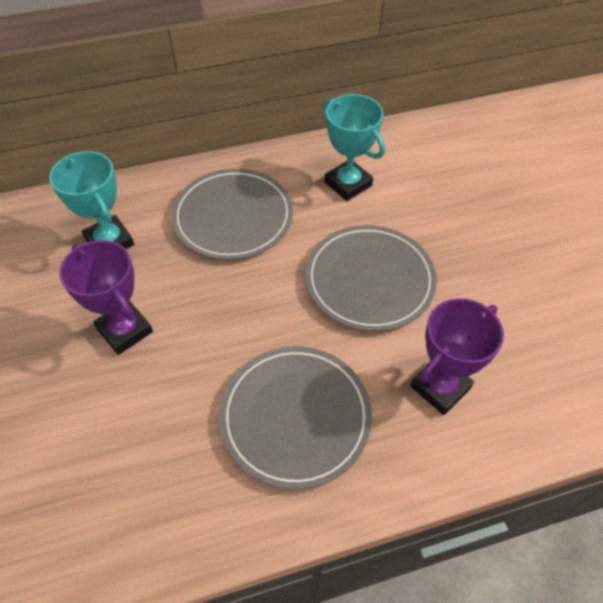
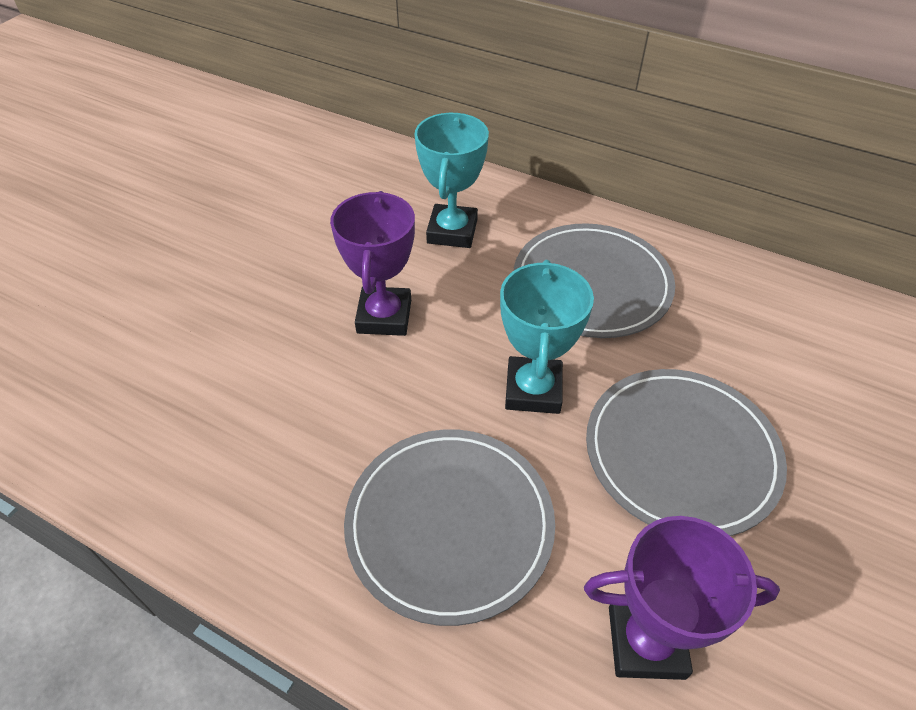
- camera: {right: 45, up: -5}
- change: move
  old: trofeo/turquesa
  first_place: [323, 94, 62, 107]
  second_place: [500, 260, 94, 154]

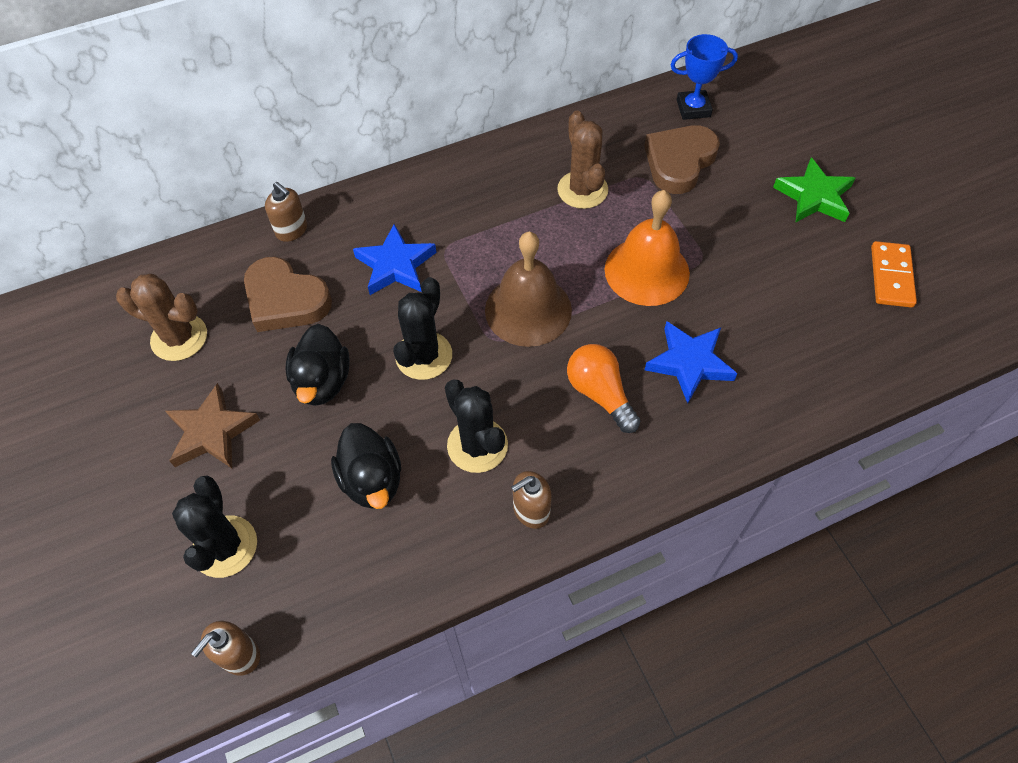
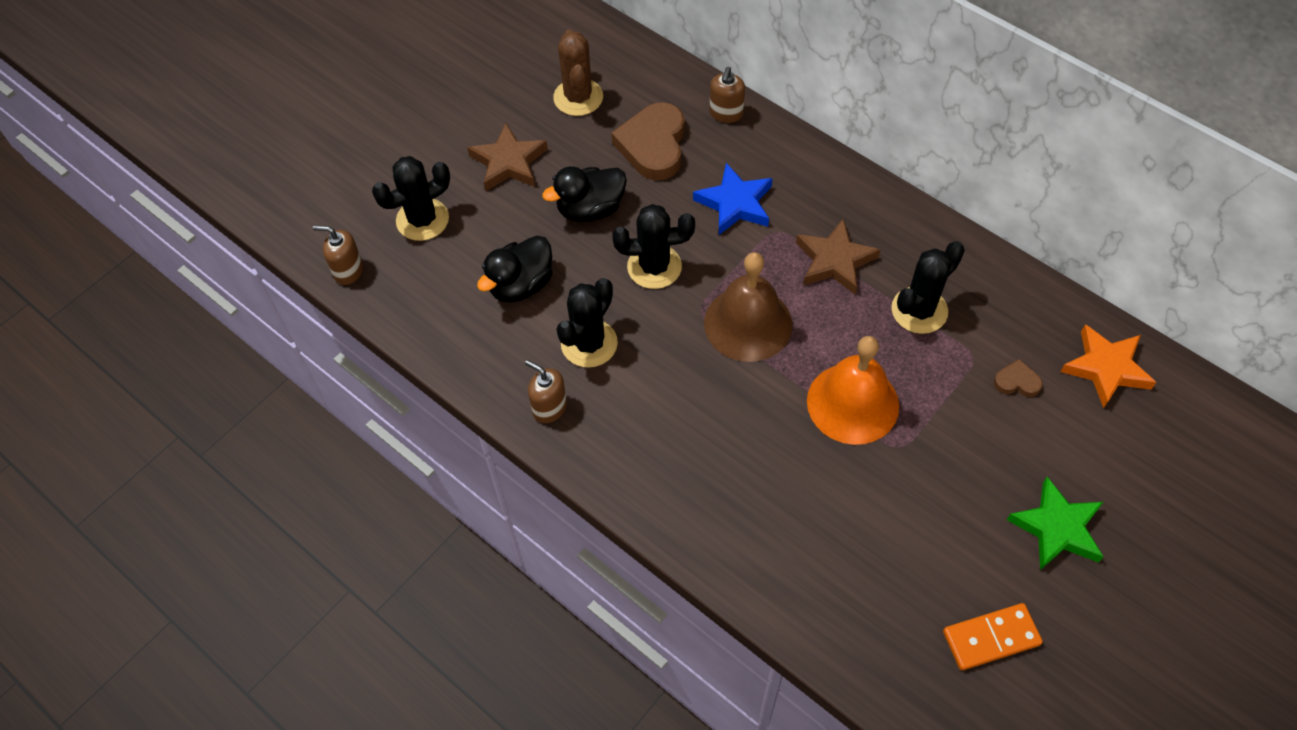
- camera: {right: 65, up: 0}
- change: replace
  old: trofeo/azul
  new: estrella/naranja
  first_place: [671, 34, 67, 86]
  second_place: [1060, 324, 96, 84]
- change: recolor
  old: cactus/marrón
  new: cactus/negro
  first_place: [557, 111, 51, 98]
  second_place: [892, 241, 73, 93]
- change: resize
  old: corazón/marrón
  first_place: [644, 125, 76, 69]
  second_place: [994, 359, 49, 38]
  factor: 0.47
- change: delete
  old: estrella/azul
  first_place: [645, 321, 93, 82]
- change: delete
  old: bombilla/naranja
  first_place: [567, 344, 73, 89]
- change: insert
  new: estrella/marrón
  second_place: [796, 219, 85, 75]

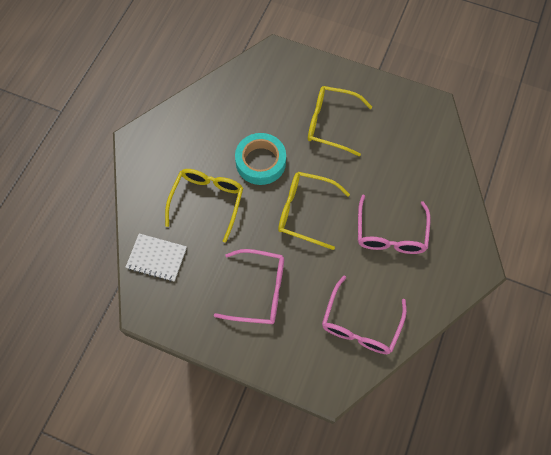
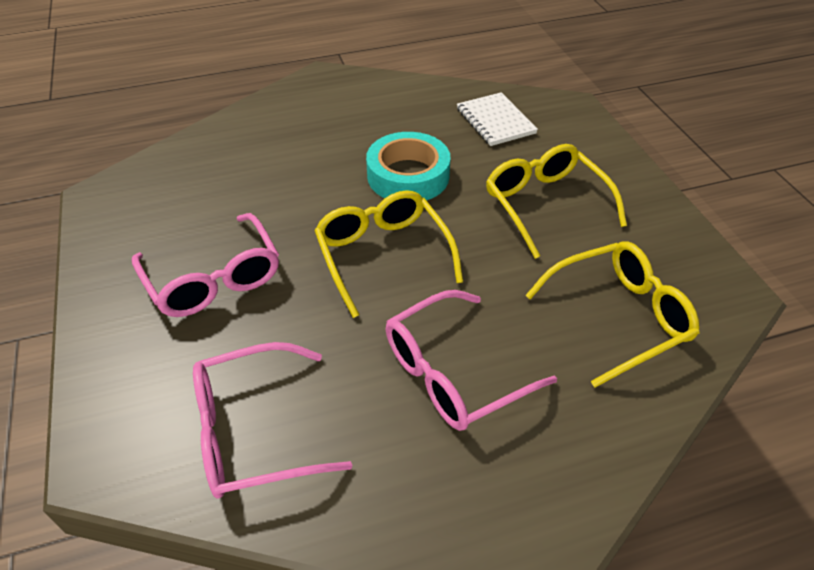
- camera: {right: 50, up: -20}
- change: move
  old: gafas/amarillo
  first_place: [165, 169, 78, 74]
  second_place: [525, 241, 175, 146]
- change: move
  old: cuaderno/blanco
  first_place: [126, 233, 61, 49]
  second_place: [457, 92, 81, 54]

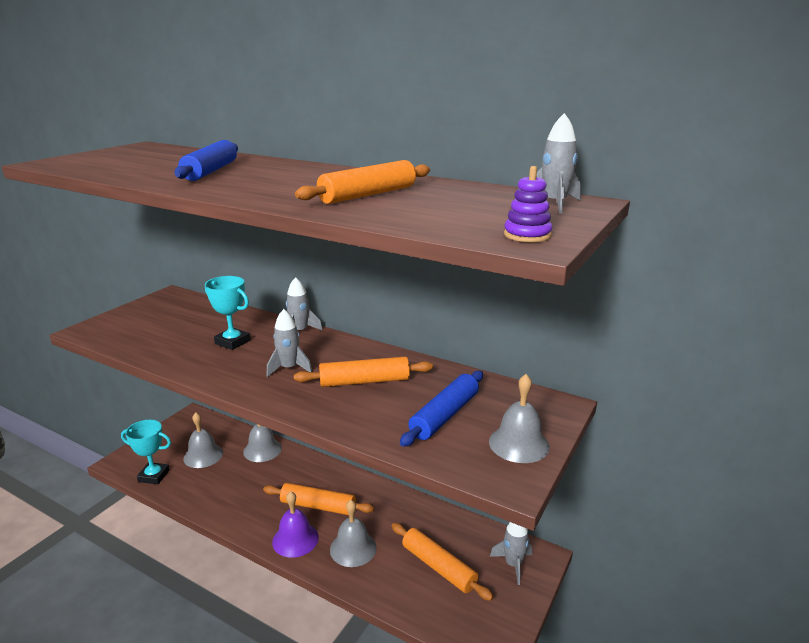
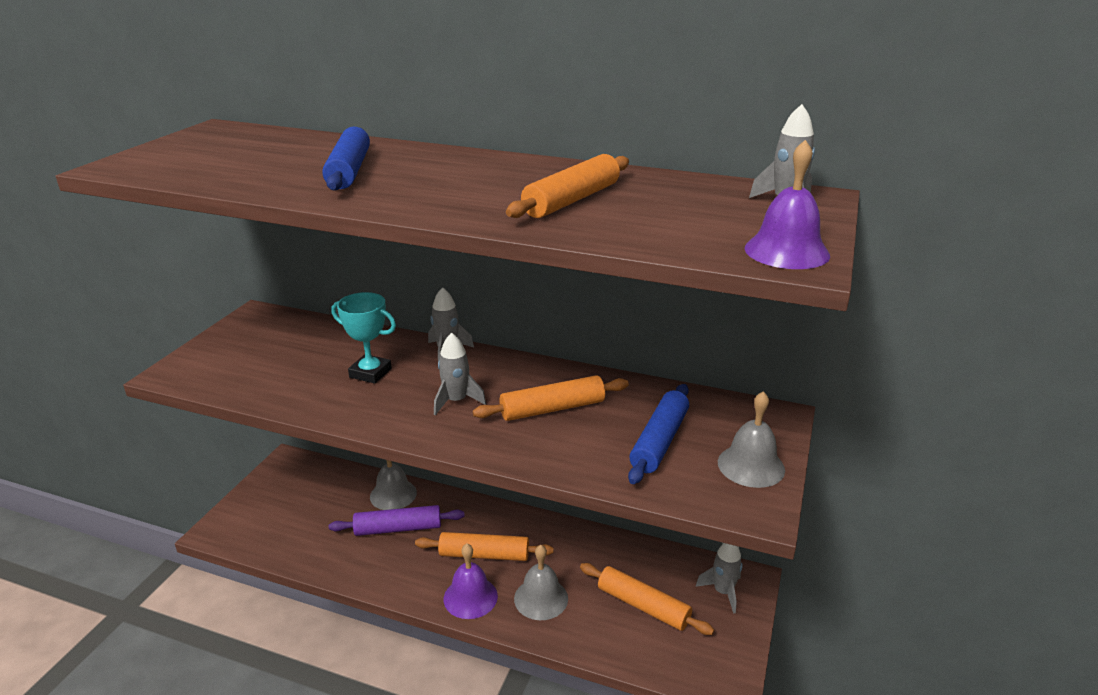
- camera: {right: -10, up: 5}
- change: replace
  old: juguete apilable/morado
  new: campana/morado
  first_place: [504, 166, 48, 76]
  second_place: [745, 140, 85, 129]
- change: delete
  old: campana/gris
  first_place: [183, 413, 40, 55]
- change: delete
  old: trofeo/turquesa
  first_place: [121, 420, 50, 64]
- change: insert
  new: rodillo/morado
  second_place: [329, 505, 136, 31]

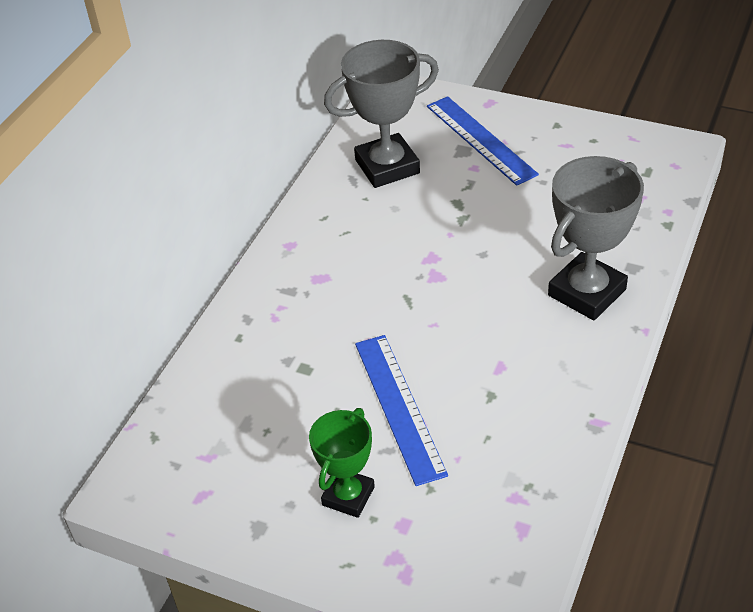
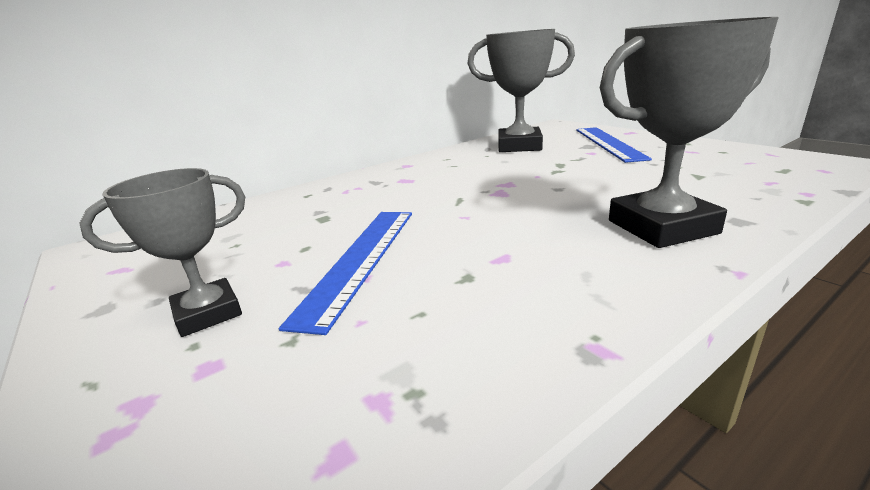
- camera: {right: 30, up: -20}
- change: recolor
  old: trofeo/verde
  new: trofeo/gris
  first_place: [309, 408, 66, 110]
  second_place: [79, 168, 166, 169]

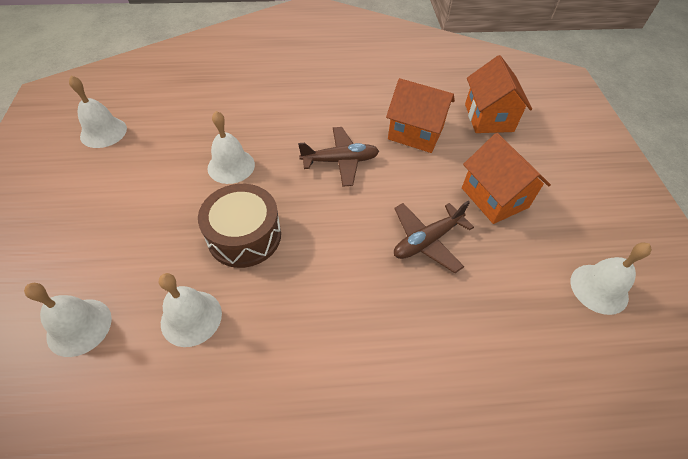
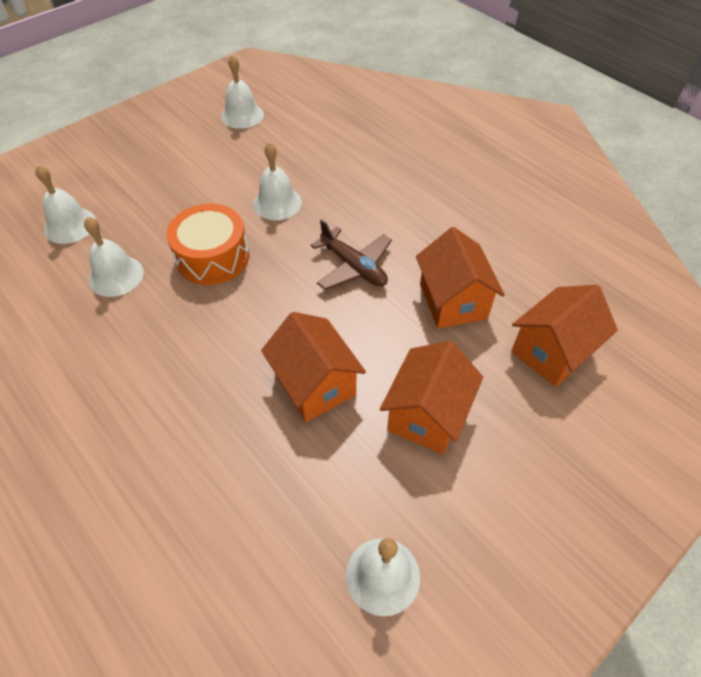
- camera: {right: 55, up: 0}
- change: recolor
  old: tambor/marrón
  new: tambor/naranja
  first_place: [198, 184, 83, 84]
  second_place: [166, 204, 83, 81]
- change: replace
  old: avión/marrón
  new: casa/naranja
  first_place: [394, 201, 80, 72]
  second_place: [261, 312, 105, 110]

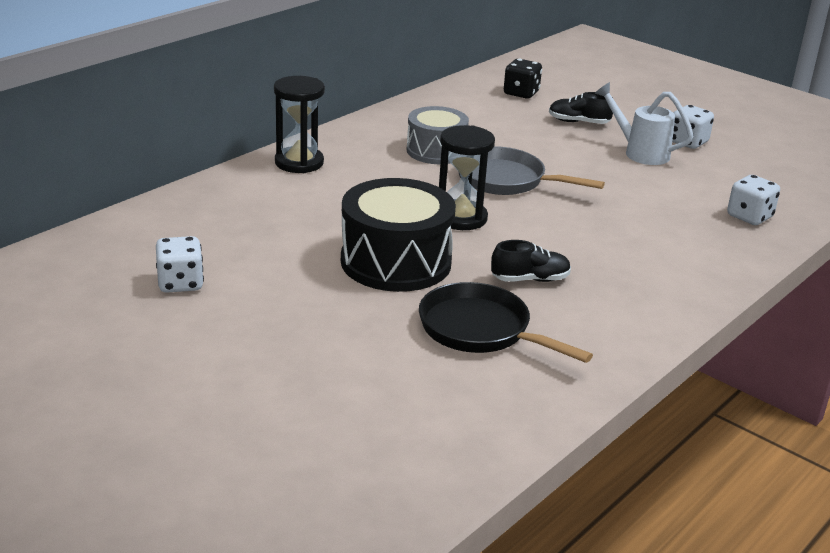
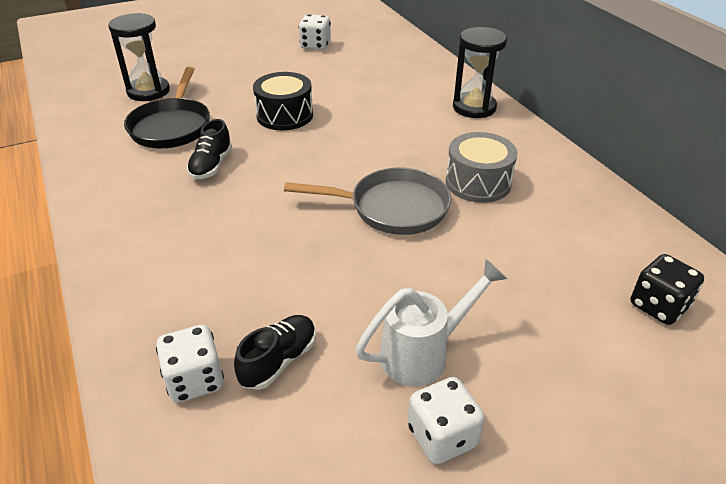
- camera: {right: 115, up: 10}
- change: move
  old: zapato/negro
  first_place: [549, 92, 64, 32]
  second_place: [234, 315, 82, 75]
- change: move
  old: reloj de arena/negro
  first_place: [439, 125, 56, 105]
  second_place: [108, 13, 62, 88]
- change: rotate
  old: sartén/gris
  first_place: [459, 146, 146, 49]
  second_place: [284, 167, 167, 68]
  degrees: 45
- change: resize
  old: tambor/negro
  first_place: [341, 178, 115, 114]
  second_place: [253, 72, 60, 58]
  factor: 0.65
- change: rotate
  old: sartén/negro
  first_place: [419, 282, 174, 81]
  second_place: [124, 67, 86, 81]
  degrees: 120

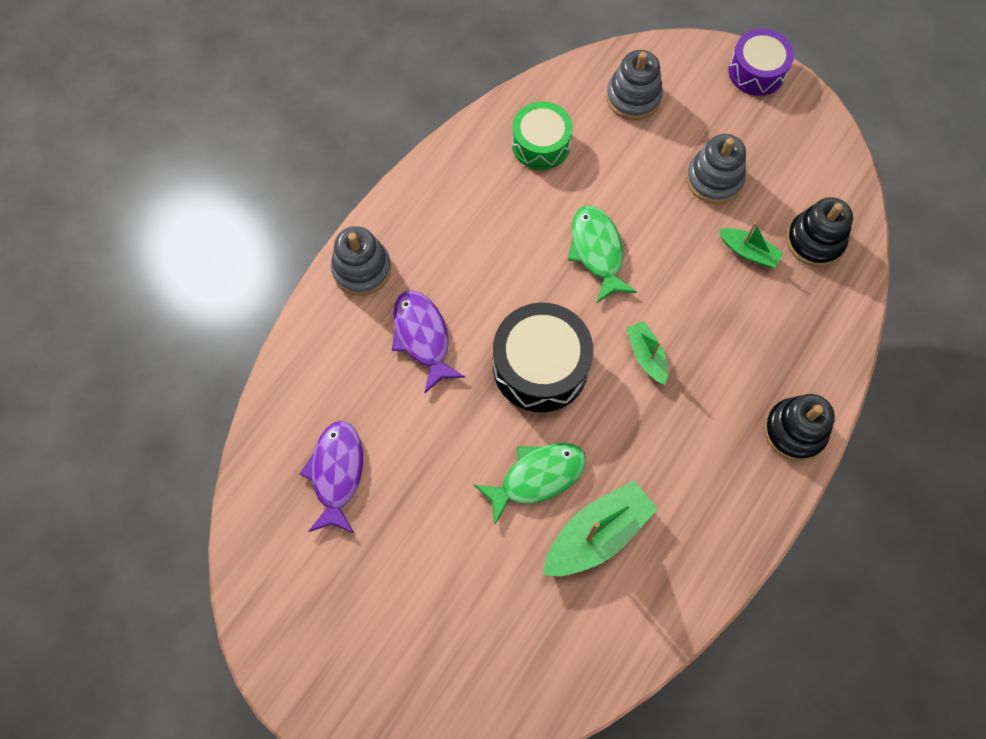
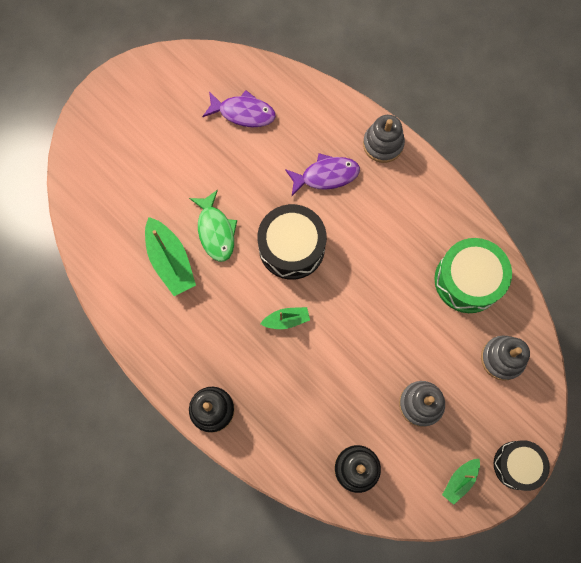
- camera: {right: 100, up: 5}
- change: recolor
  old: tambor/morado
  new: tambor/negro
  first_place: [728, 29, 66, 67]
  second_place: [494, 440, 56, 51]
- change: resize
  old: tambor/verde
  first_place: [512, 101, 61, 69]
  second_place: [434, 238, 78, 75]
  factor: 1.51
- change: delete
  old: pez/verde
  first_place: [568, 206, 69, 98]
- change: move
  old: barco/verde
  first_place: [719, 222, 64, 46]
  second_place: [442, 459, 38, 46]

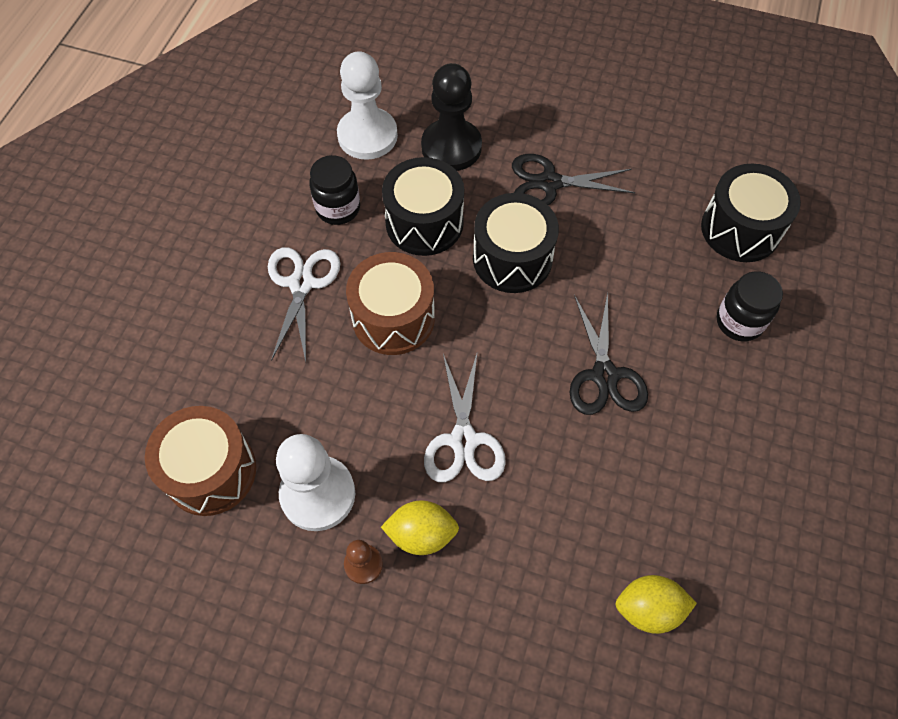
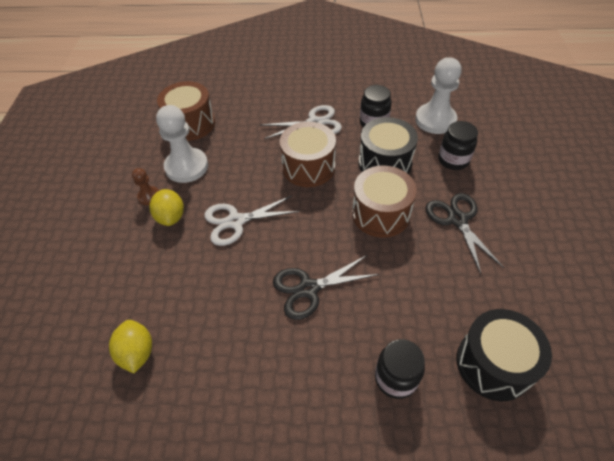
- camera: {right: 75, up: -10}
- change: replace
  old: peón/negro
  new: tarro/negro
  first_place: [421, 63, 61, 108]
  second_place: [439, 121, 39, 49]
- change: recolor
  old: tambor/negro
  new: tambor/marrón
  first_place: [473, 193, 86, 100]
  second_place: [352, 166, 65, 72]

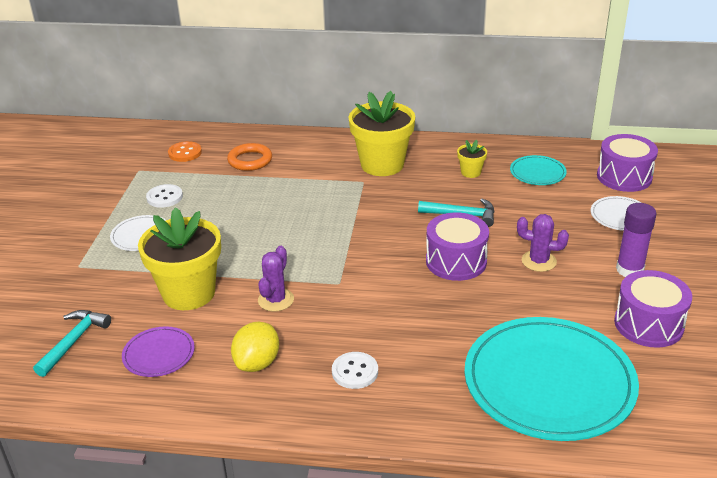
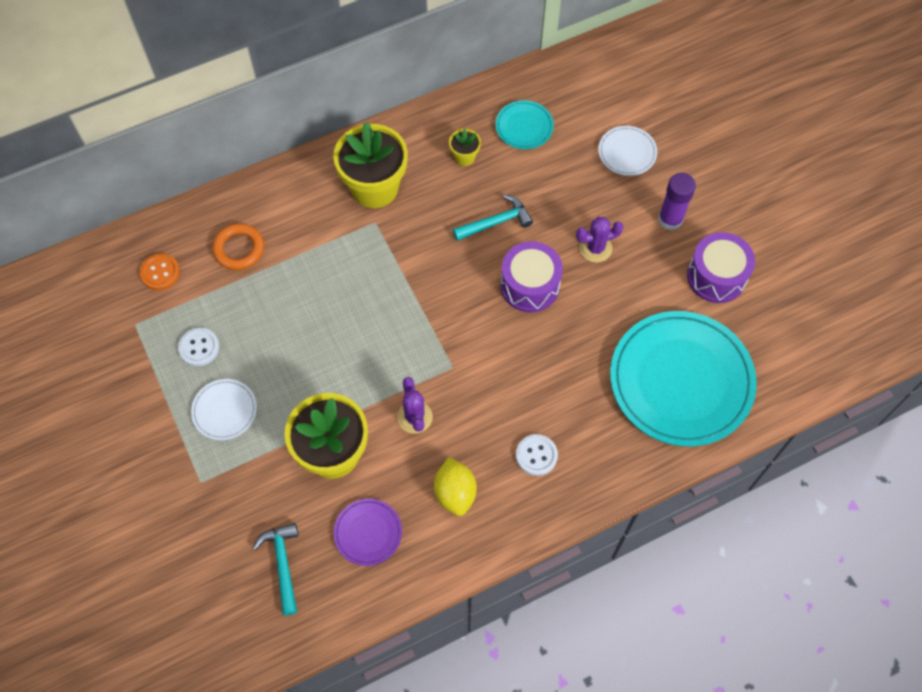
- camera: {right: -35, up: 30}
- change: delete
  old: tambor/morado
  first_place: [597, 134, 61, 58]

